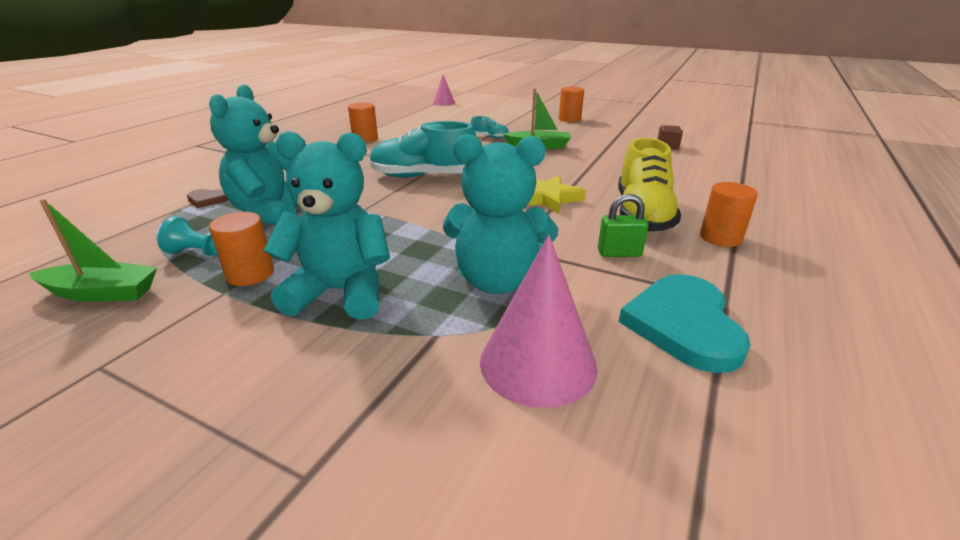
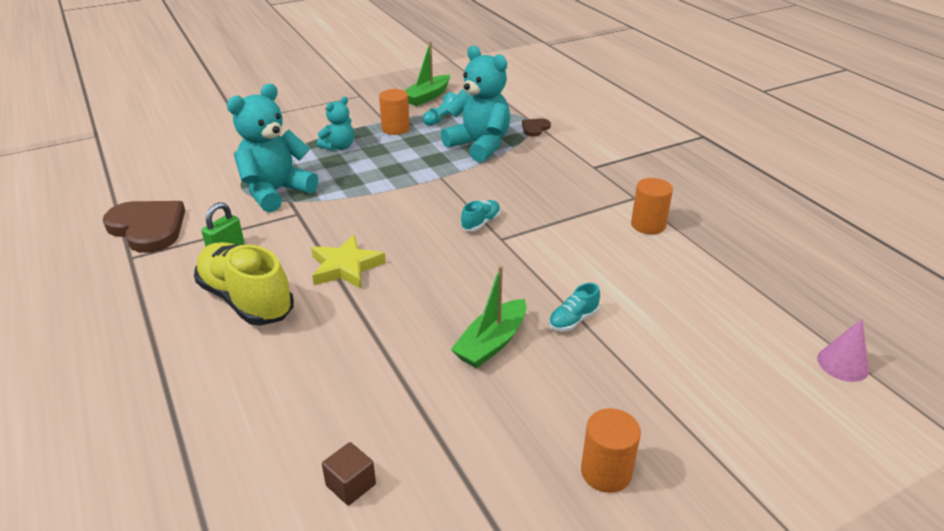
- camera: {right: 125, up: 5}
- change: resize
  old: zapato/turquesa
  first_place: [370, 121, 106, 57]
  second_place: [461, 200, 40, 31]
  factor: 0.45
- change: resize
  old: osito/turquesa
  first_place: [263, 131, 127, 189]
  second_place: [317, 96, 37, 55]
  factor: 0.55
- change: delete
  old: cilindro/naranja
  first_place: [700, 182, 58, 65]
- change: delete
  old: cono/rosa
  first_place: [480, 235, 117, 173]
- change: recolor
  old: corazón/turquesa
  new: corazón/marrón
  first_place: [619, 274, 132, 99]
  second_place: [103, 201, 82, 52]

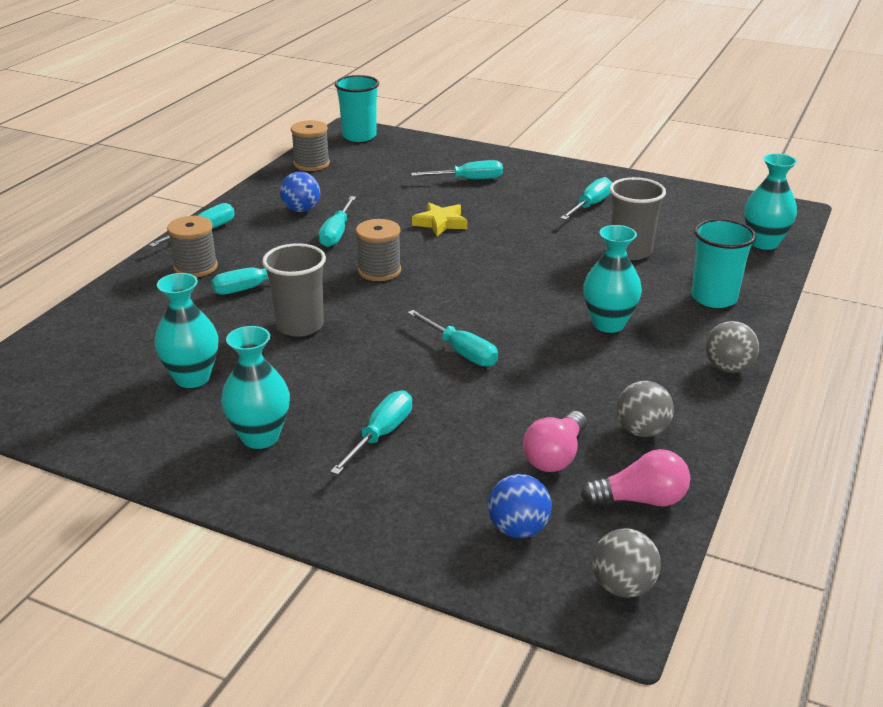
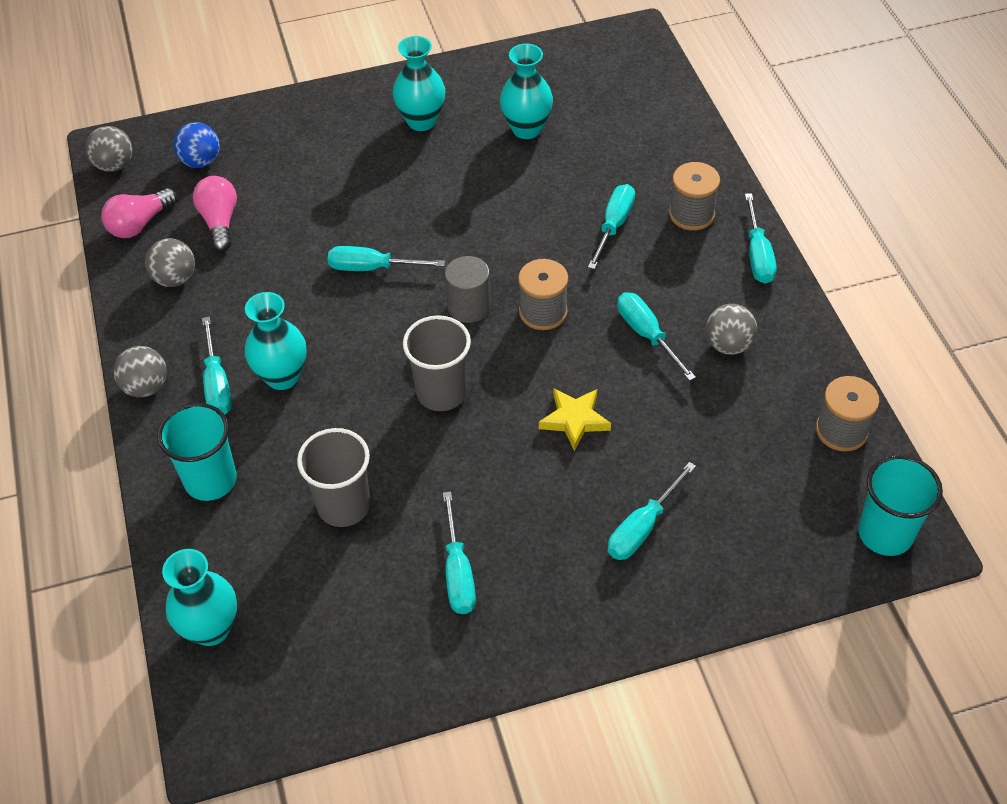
- camera: {right: 140, up: 20}
- change: recolor
  old: pelota/azul
  new: pelota/gris
  first_place: [280, 172, 40, 40]
  second_place: [706, 304, 51, 51]
- change: move
  old: vaso/gris
  first_place: [262, 243, 64, 94]
  second_place: [403, 315, 68, 96]
- change: move
  old: destornillador/turquesa
  first_place: [330, 390, 82, 85]
  second_place: [202, 317, 30, 98]
- change: insert
  new: cilindro/gris
  second_place: [445, 256, 46, 67]

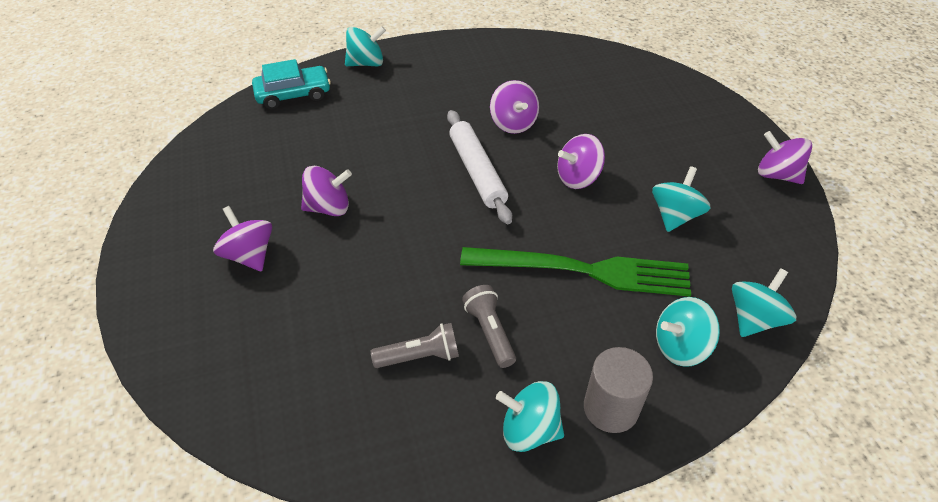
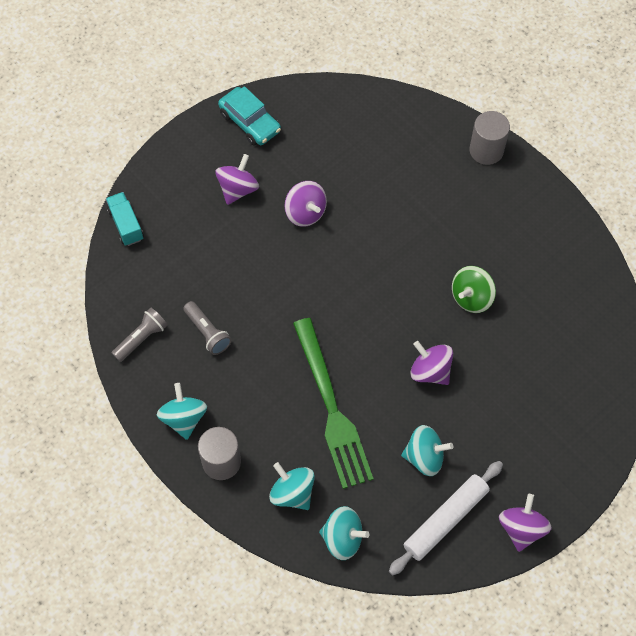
- camera: {right: 65, up: 15}
- change: replace
  old: peonza/turquesa
  new: cilindro/gris
  first_place: [345, 26, 41, 40]
  second_place: [470, 111, 40, 54]
- change: move
  old: coche/turquesa
  first_place: [252, 59, 79, 50]
  second_place: [218, 86, 63, 60]
- change: recolor
  old: peonza/morado
  new: peonza/verde
  first_place: [490, 80, 49, 54]
  second_place: [452, 266, 44, 47]
- change: move
  old: rodillo/blanco
  first_place: [447, 110, 65, 114]
  second_place: [389, 461, 114, 114]
- change: move
  old: lámpara de mano/gris
  first_place: [462, 285, 54, 83]
  second_place: [112, 308, 56, 54]
- change: insert
  new: camión/turquesa
  second_place: [106, 192, 38, 54]

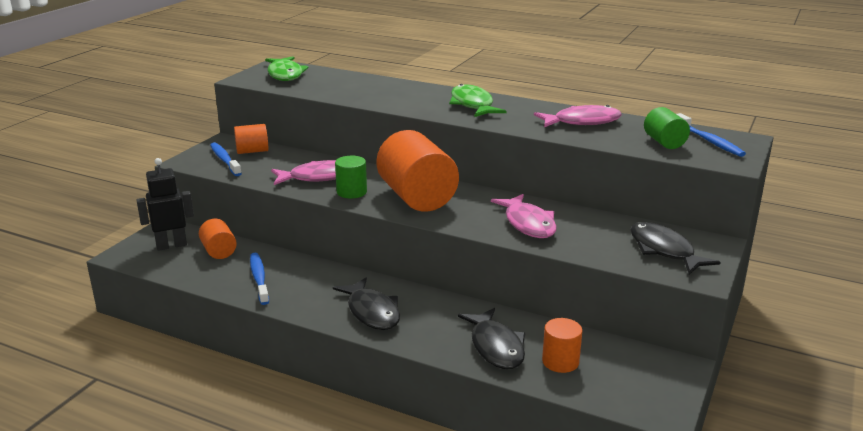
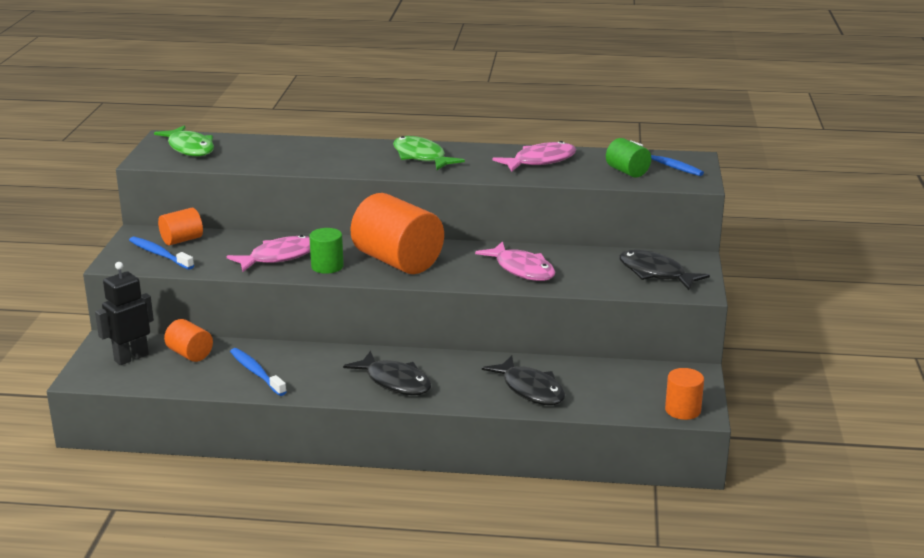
- camera: {right: -20, up: 0}
- change: move
  old: cilindro/naranja
  first_place: [542, 318, 41, 55]
  second_place: [665, 368, 39, 52]

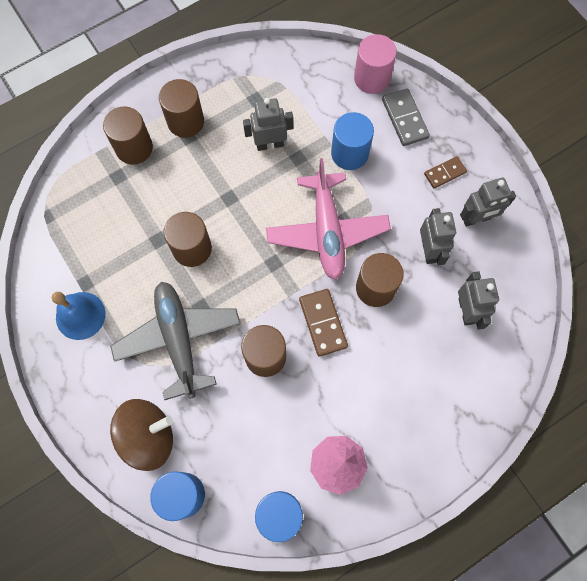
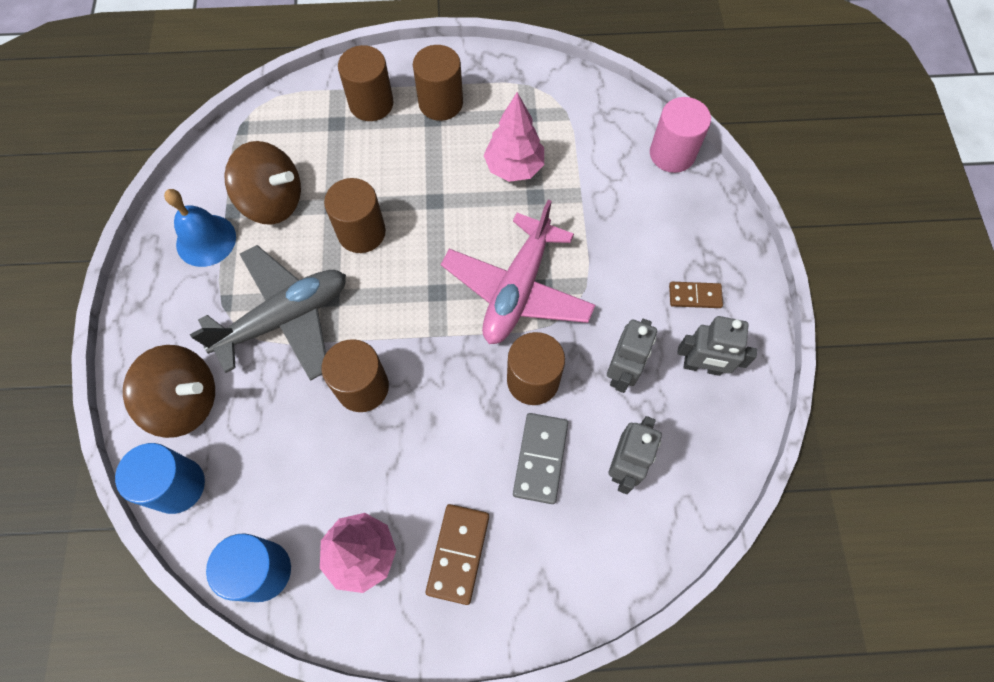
- camera: {right: 30, up: -5}
- change: move
  old: ficha de dominó/gris
  first_place: [382, 88, 48, 58]
  second_place: [513, 413, 55, 91]
- change: replace
  old: robot/gris
  new: árbol/rosa
  first_place: [243, 98, 50, 53]
  second_place: [483, 92, 61, 90]
- change: delete
  old: cilindro/azul
  first_place: [331, 112, 43, 58]
- change: rotate
  old: avión/gris
  first_place: [110, 282, 131, 118]
  second_place: [190, 245, 156, 136]
  degrees: 45
- change: move
  old: ficha de dominó/marrón
  first_place: [299, 289, 49, 68]
  second_place: [426, 504, 63, 101]
- change: insert
  new: peonza/marrón
  second_place: [224, 141, 77, 84]

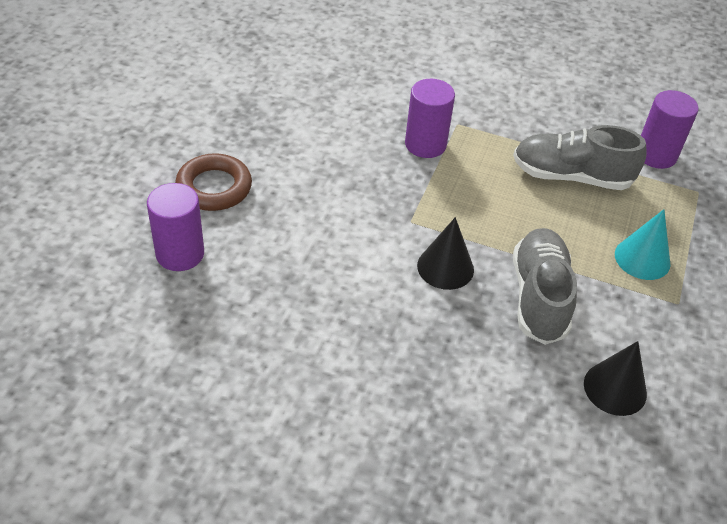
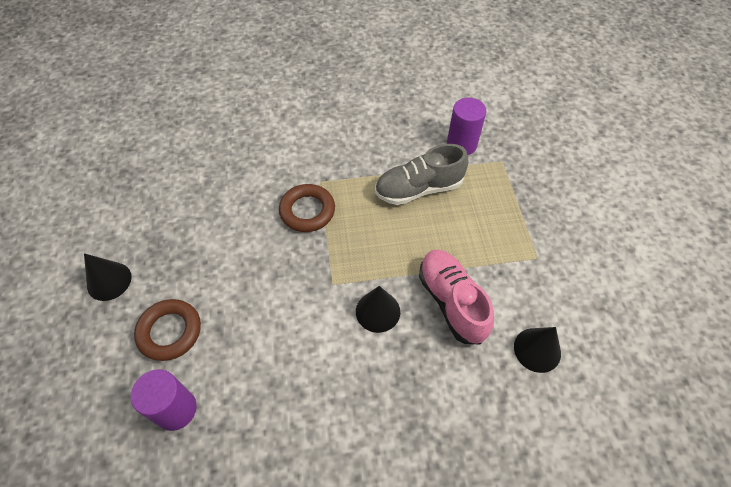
- camera: {right: -25, up: 10}
- change: replace
  old: cilindro/morado
  new: anillo/marrón
  first_place: [405, 79, 50, 79]
  second_place: [279, 184, 56, 48]
- change: delete
  old: cono/turquesa
  first_place: [615, 209, 56, 71]
- change: recolor
  old: zapato/gris
  new: zapato/rosa
  first_place: [513, 228, 64, 117]
  second_place: [419, 249, 75, 95]
- change: insert
  new: cono/negro
  second_place: [84, 253, 48, 48]

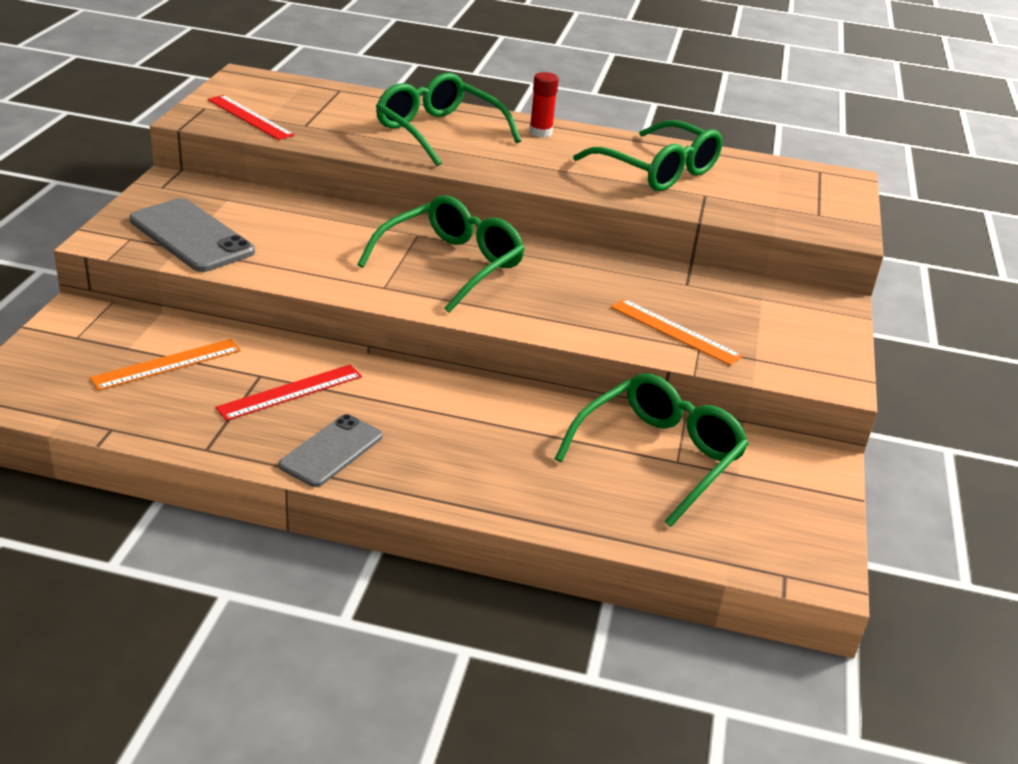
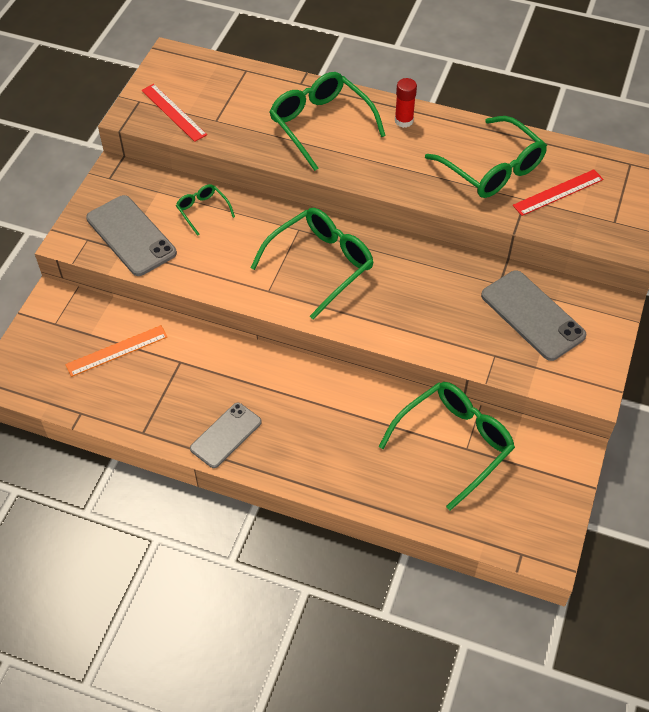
- camera: {right: 10, up: 20}
- change: delete
  old: regla/naranja
  first_place: [611, 299, 132, 67]
- change: move
  old: regla/rojo
  first_place: [216, 364, 146, 57]
  second_place: [513, 169, 91, 47]
- change: insert
  new: gafas/verde
  second_place: [176, 184, 59, 52]
- change: insert
  new: móvil/gris
  second_place: [481, 270, 105, 91]

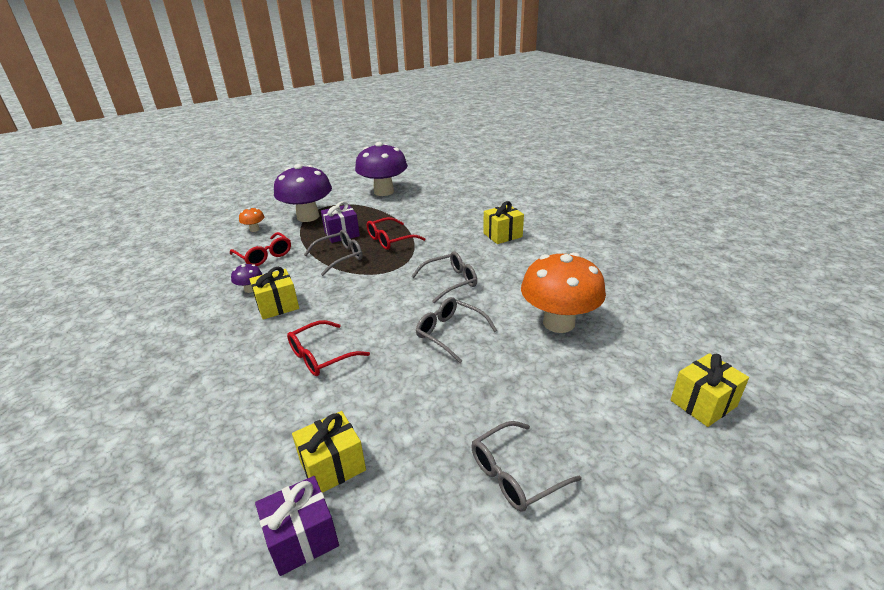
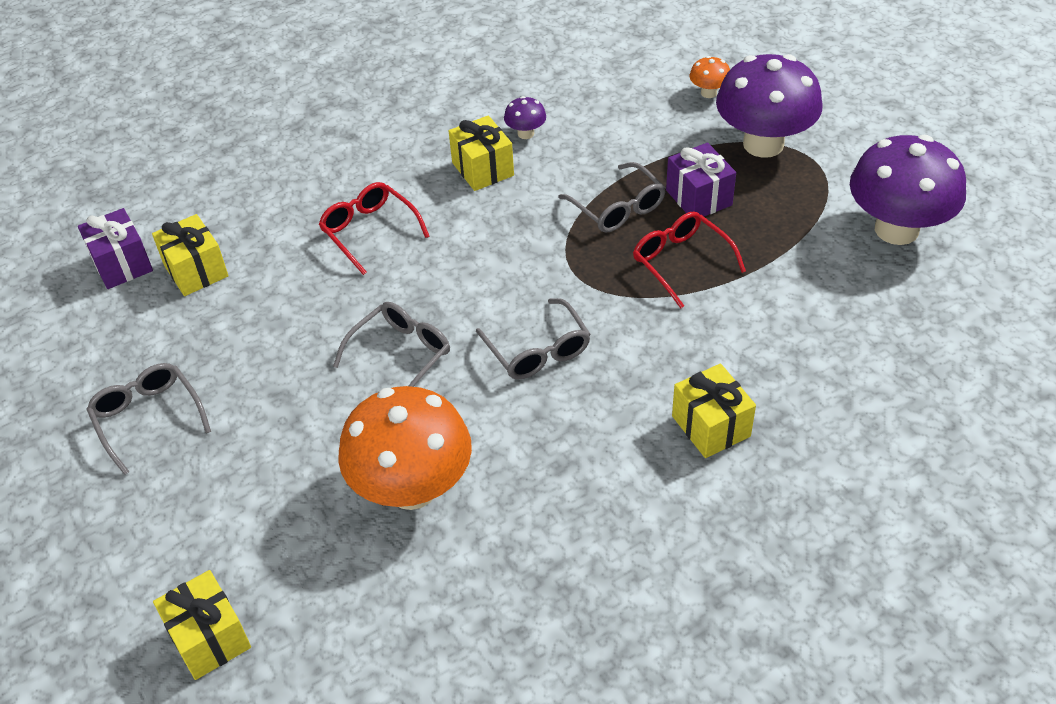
- camera: {right: 90, up: 15}
- change: delete
  old: gafas/rojo
  first_place: [230, 232, 61, 34]

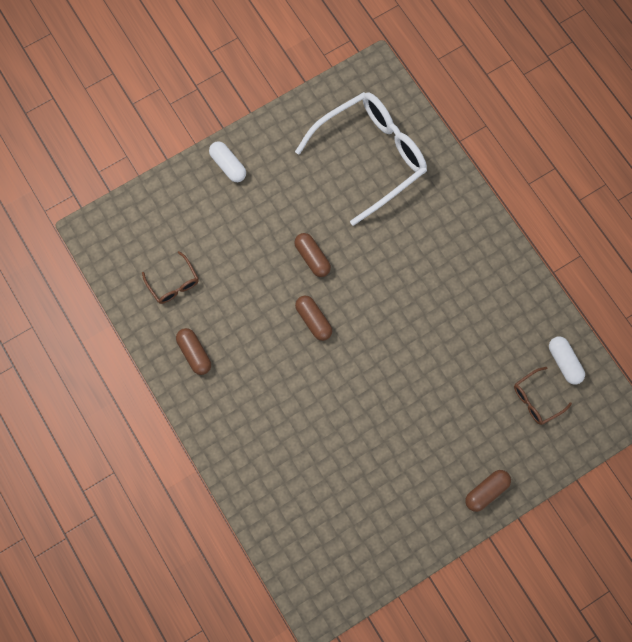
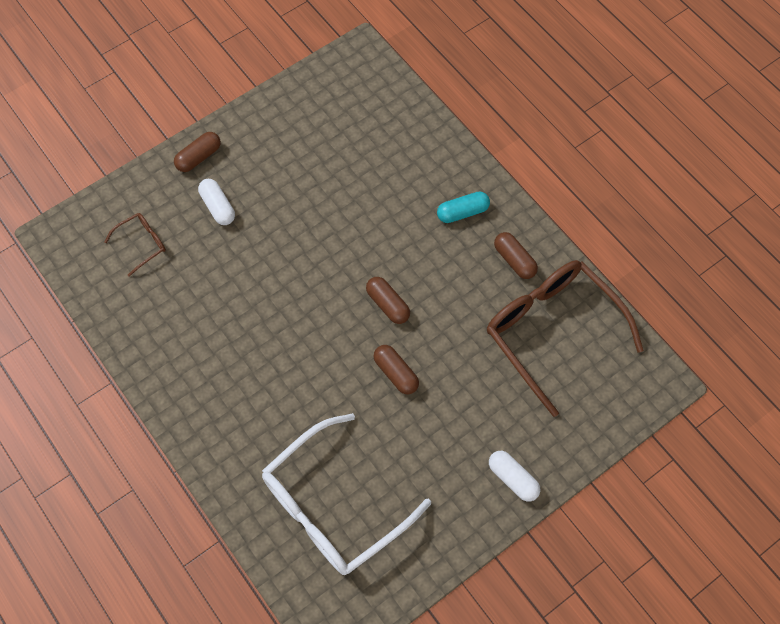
- camera: {right: 175, up: -10}
- change: resize
  old: gafas/marrón
  first_place: [142, 251, 57, 53]
  second_place: [487, 260, 157, 157]
  factor: 2.31
- change: move
  old: cápsula/blanco
  first_place: [549, 337, 36, 47]
  second_place: [198, 179, 37, 46]
- change: insert
  new: cápsula/turquesa
  second_place: [437, 191, 53, 32]

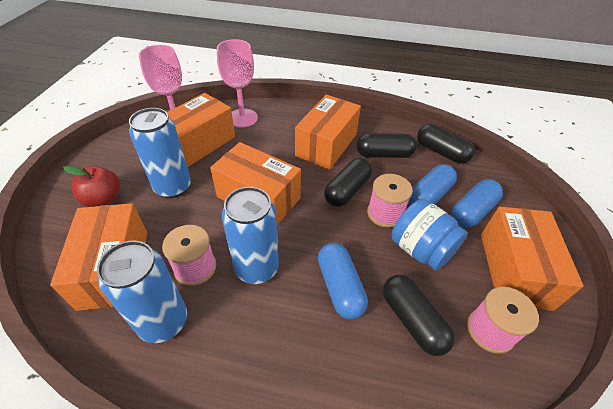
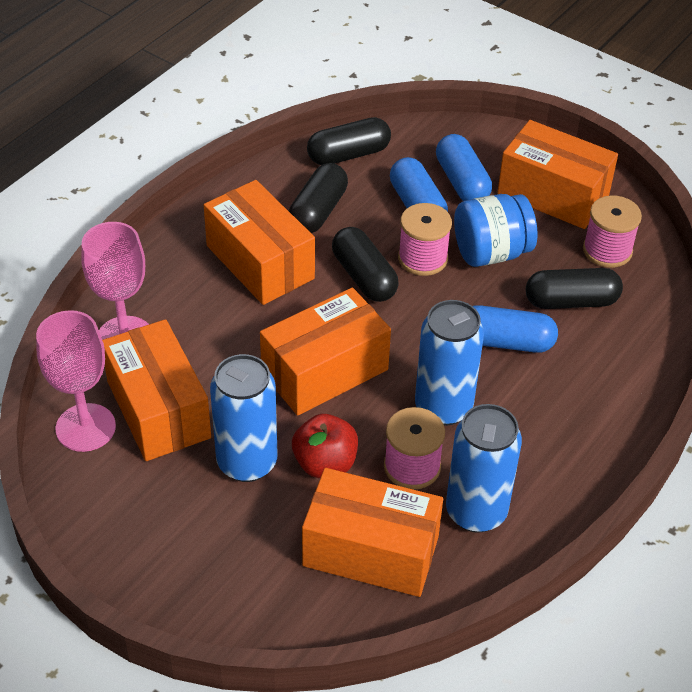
- camera: {right: -65, up: 0}
- change: move
  old: manzana/rojo
  first_place: [63, 166, 57, 41]
  second_place: [292, 414, 66, 64]

